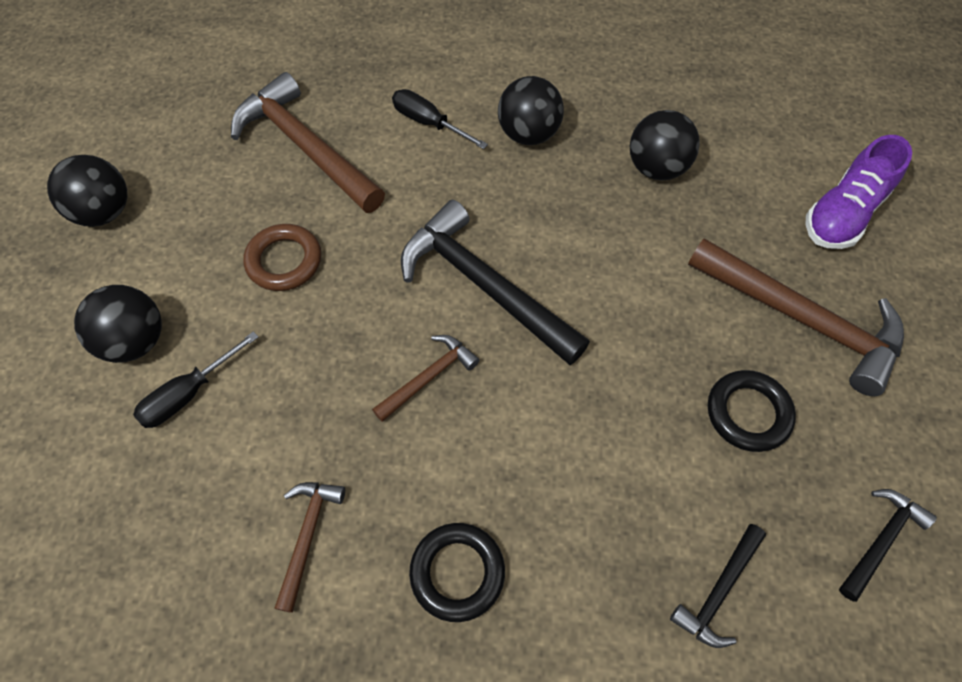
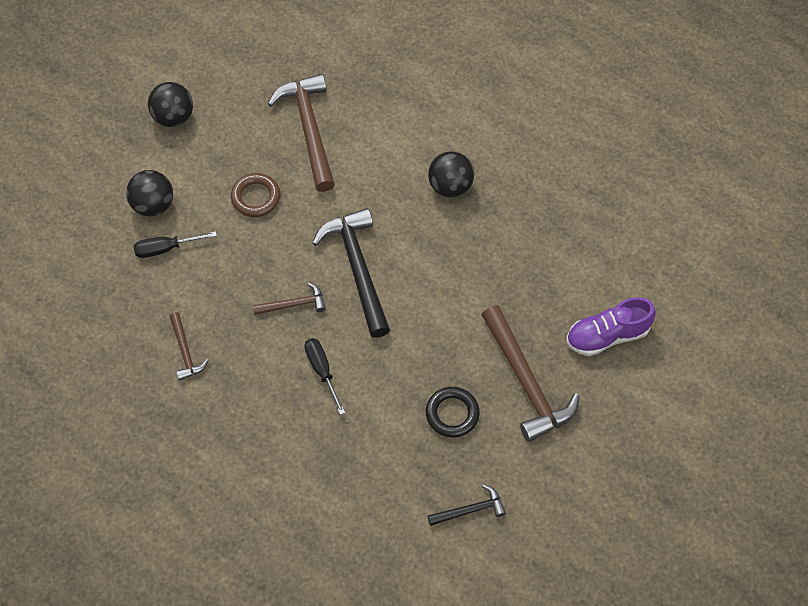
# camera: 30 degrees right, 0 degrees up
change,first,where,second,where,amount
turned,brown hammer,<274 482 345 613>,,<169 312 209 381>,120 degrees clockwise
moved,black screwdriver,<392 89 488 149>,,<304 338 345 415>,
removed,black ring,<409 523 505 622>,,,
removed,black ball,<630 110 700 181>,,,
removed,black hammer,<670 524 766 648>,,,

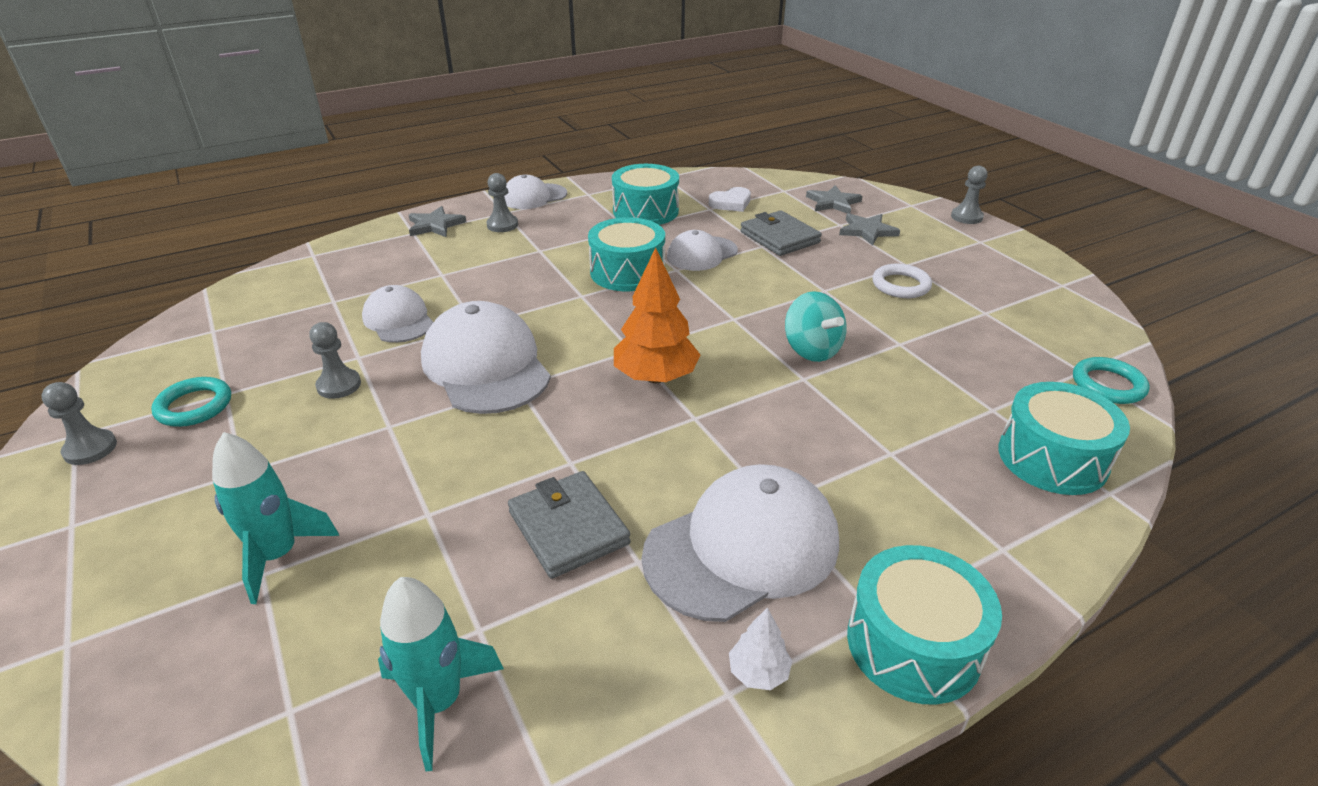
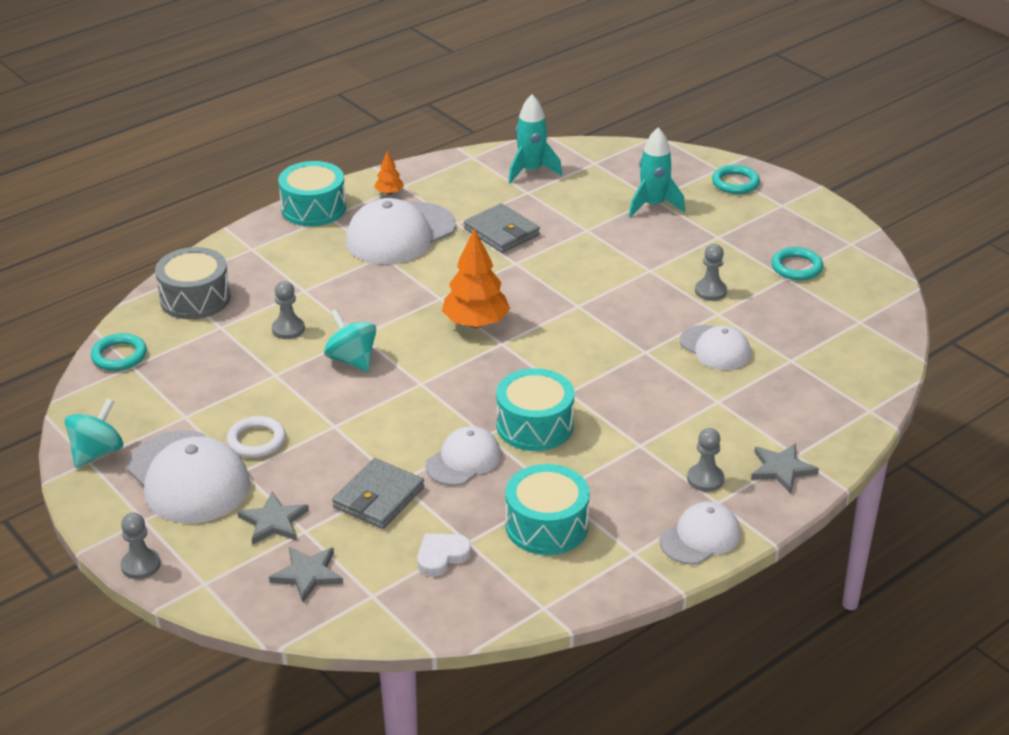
# camera: 170 degrees right, 0 degrees up
change,first,where,second,where,amount
moved,grey pawn,<41 382 117 465>,,<272 281 305 339>,
moved,white cap,<421 301 551 414>,,<126 431 250 523>,
recoloured,white tree,<729 607 792 690>,orange tree,<374 150 404 195>,
turned,grey wallet,<740 210 822 256>,,<332 458 424 529>,75 degrees clockwise
recoloured,turquoise drum,<998 382 1130 495>,grey drum,<155 247 231 319>,
added,,,turquoise spinning top,<64 398 123 468>,
added,,,turquoise ring,<712 165 760 194>,

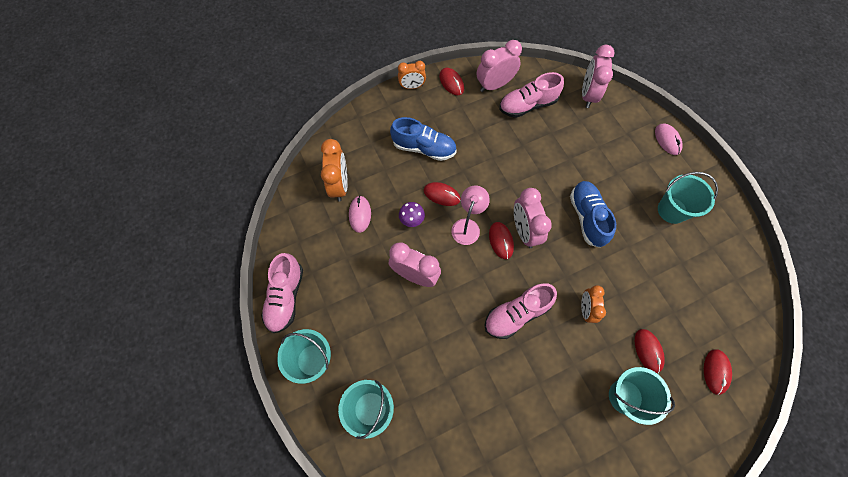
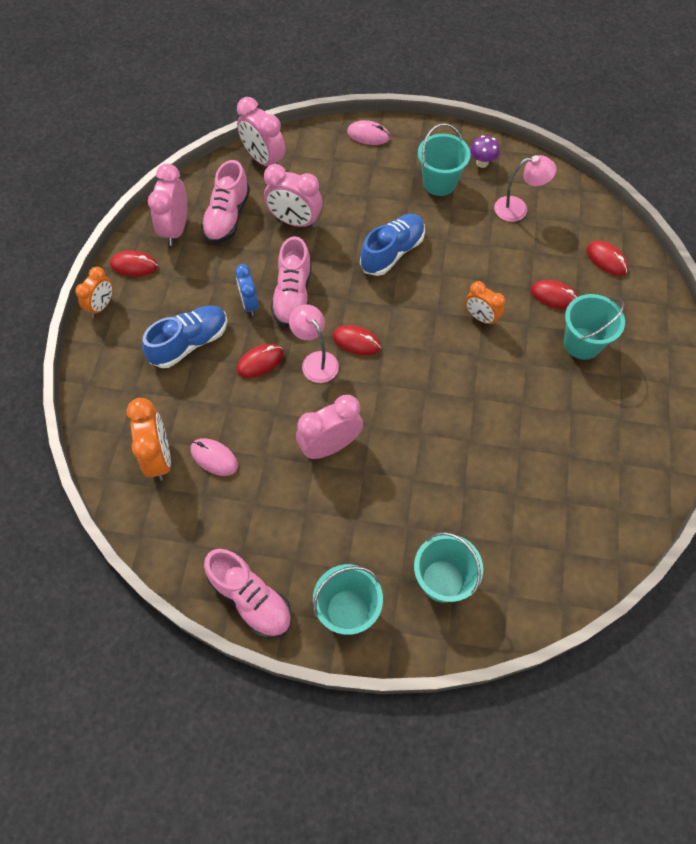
# camera: 55 degrees left, 5 degrees down
change,first,where,second,where,amount
turned,orange clock,<321 139 348 201>,,<127 398 171 481>,45 degrees clockwise
moved,purple mushroom,<399 202 425 227>,,<470 135 500 168>,
moved,pink shoe,<485 283 557 339>,,<271 236 312 327>,
moved,pink clock,<514 188 552 248>,,<264 164 322 228>,
turned,blue shoe,<570 181 616 248>,,<360 214 425 276>,105 degrees clockwise
added,,,blue clock,<235 264 259 316>,
added,,,pink lamp,<494 155 556 222>,

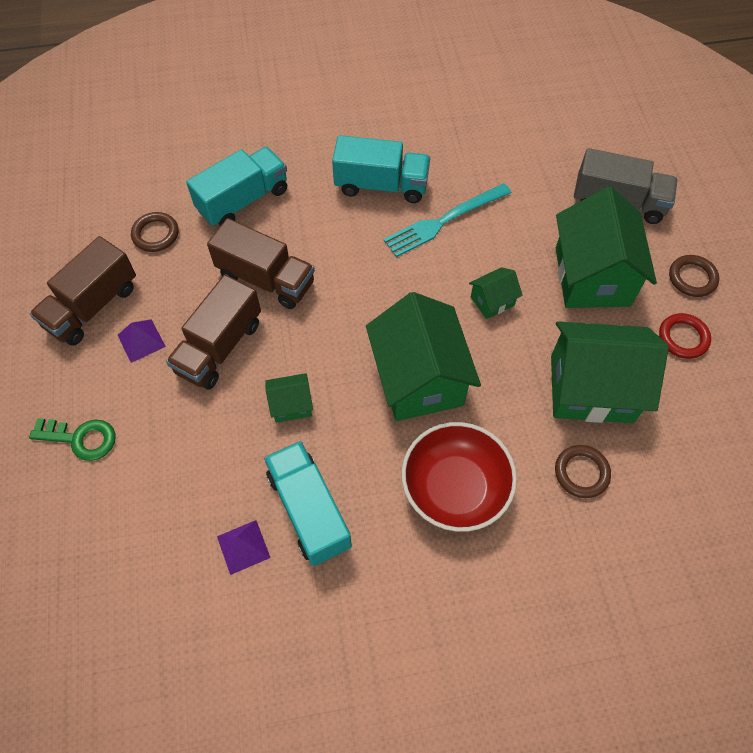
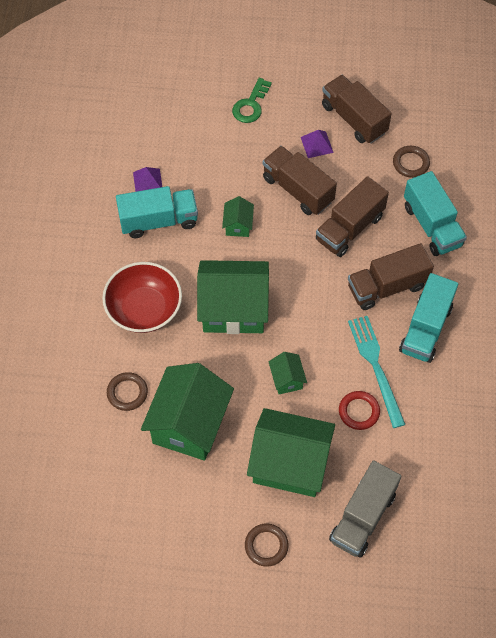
# camera: 105 degrees right, 0 degrees up
change,first,where,second,where,amount
moved,red ring,<659 313 711 359>,,<339 391 380 430>,
added,,,brown truck,<348 243 434 310>,

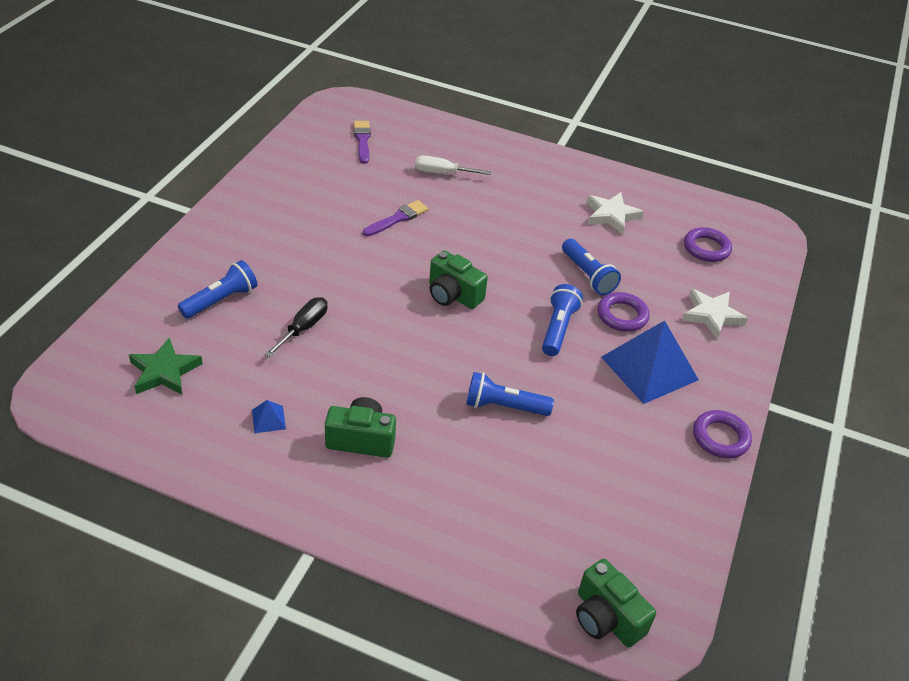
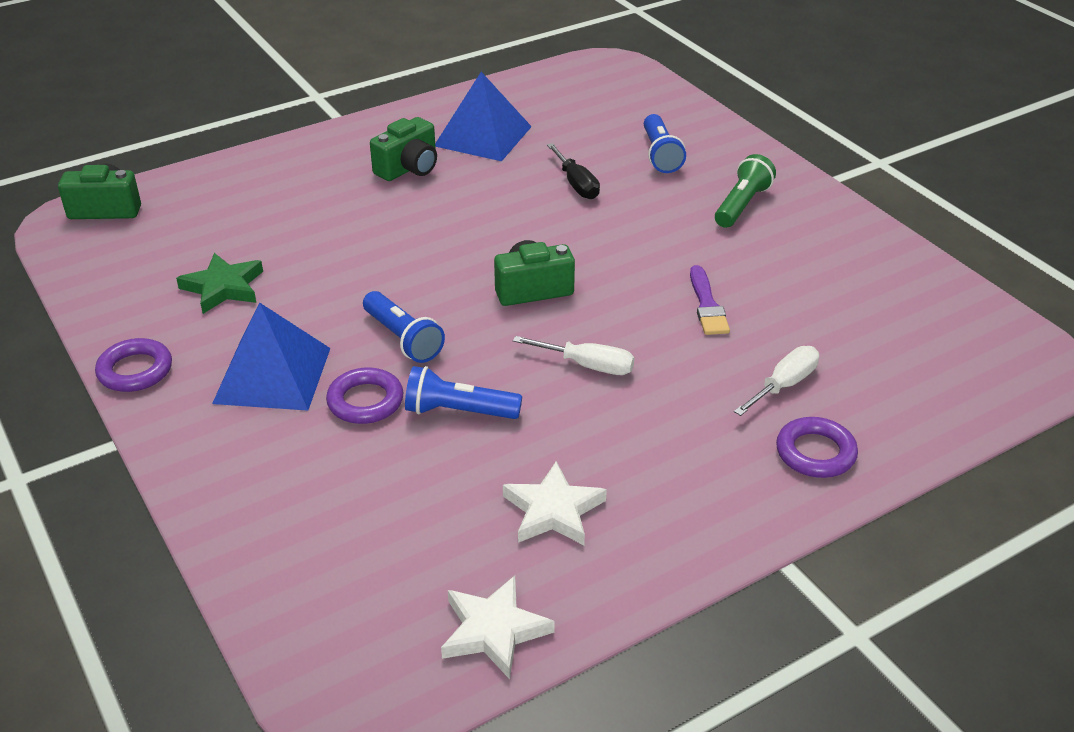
# camera: 130 degrees right, 5 degrees down
change,first,where,second,where,amount
moved,green star,<129 337 203 395>,,<176 253 263 314>,
resized,blue pyramid,<252 400 286 433>,,<435 72 532 161>,x2.47
removed,purple brush,<354 121 371 164>,,,
removed,blue flashlight,<466 372 554 416>,,,
moved,white star,<682 289 748 339>,,<441 576 555 679>,
moved,purple ring,<684 227 732 262>,,<776 417 858 478>,
added,,,white screwdriver,<513 336 635 375>,
added,,,green flashlight,<715 154 776 228>,

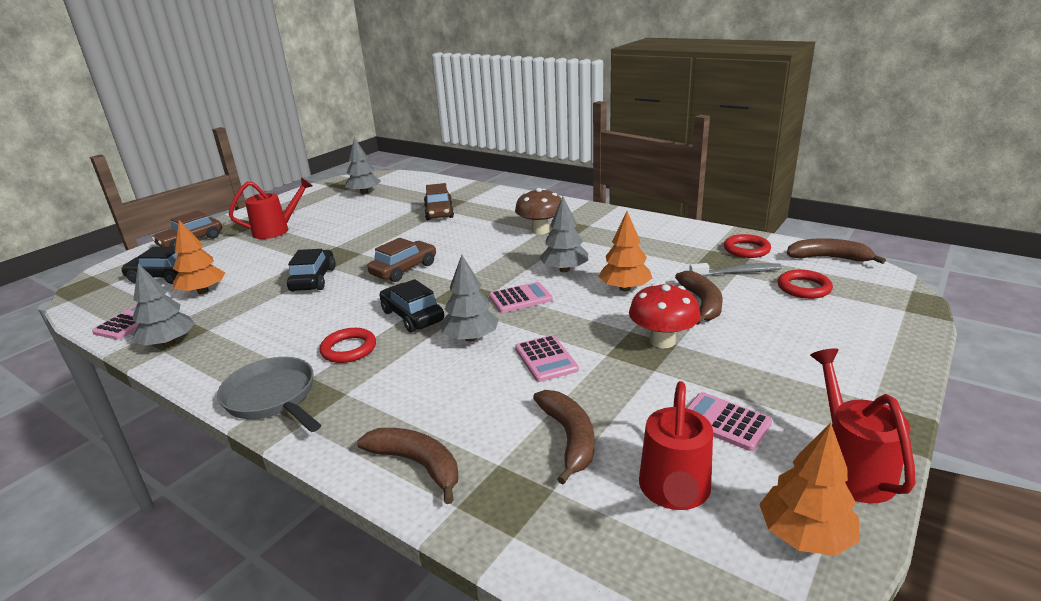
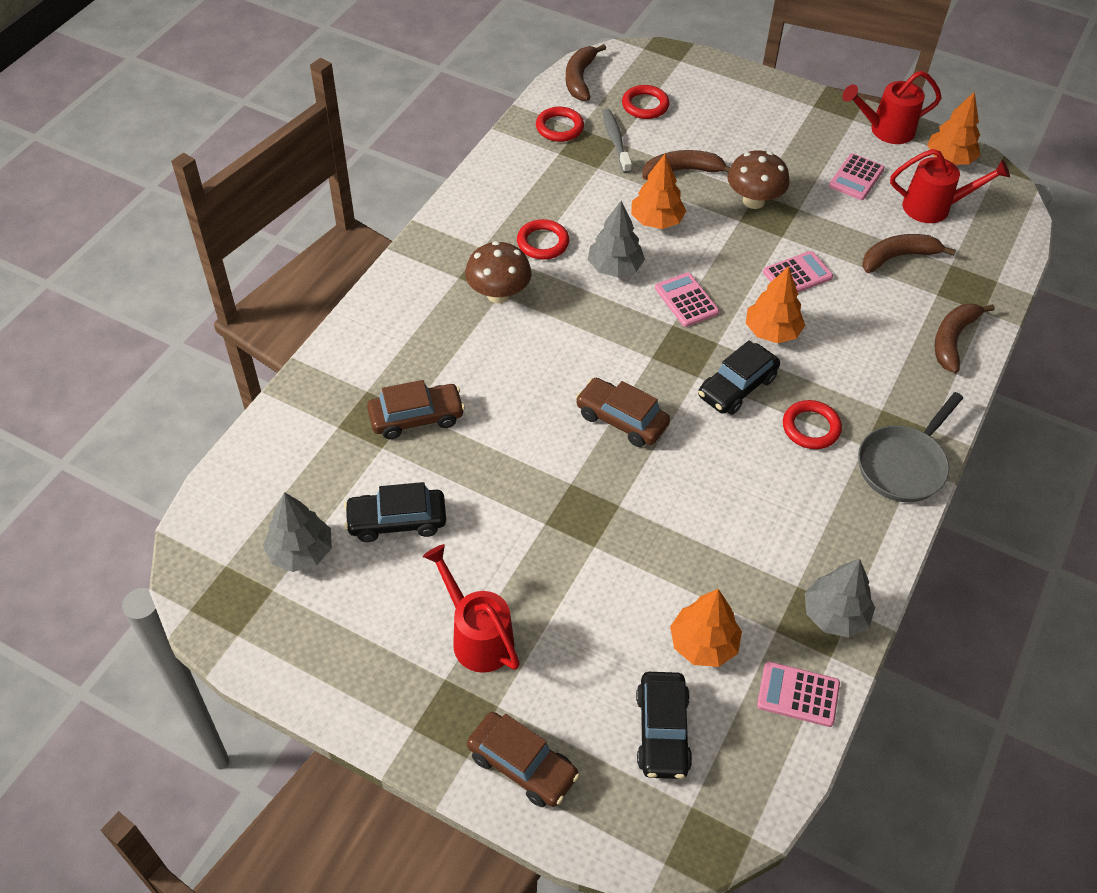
# camera: 100 degrees left, 25 degrees up
change,first,where,second,where,amount
moved,black car,<287 249 336 292>,,<344 482 446 542>,
recoloured,grey tree,<440 255 499 342>,orange tree,<746 266 805 343>,
recoloured,red mushroom,<629 283 701 348>,brown mushroom,<727 150 790 209>,
added,,,red ring,<517 219 569 260>,

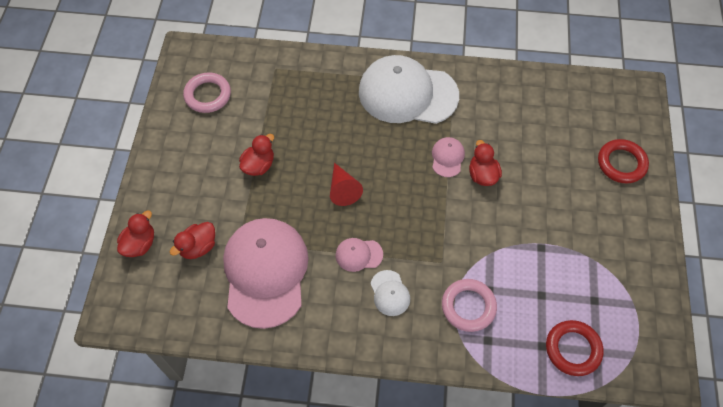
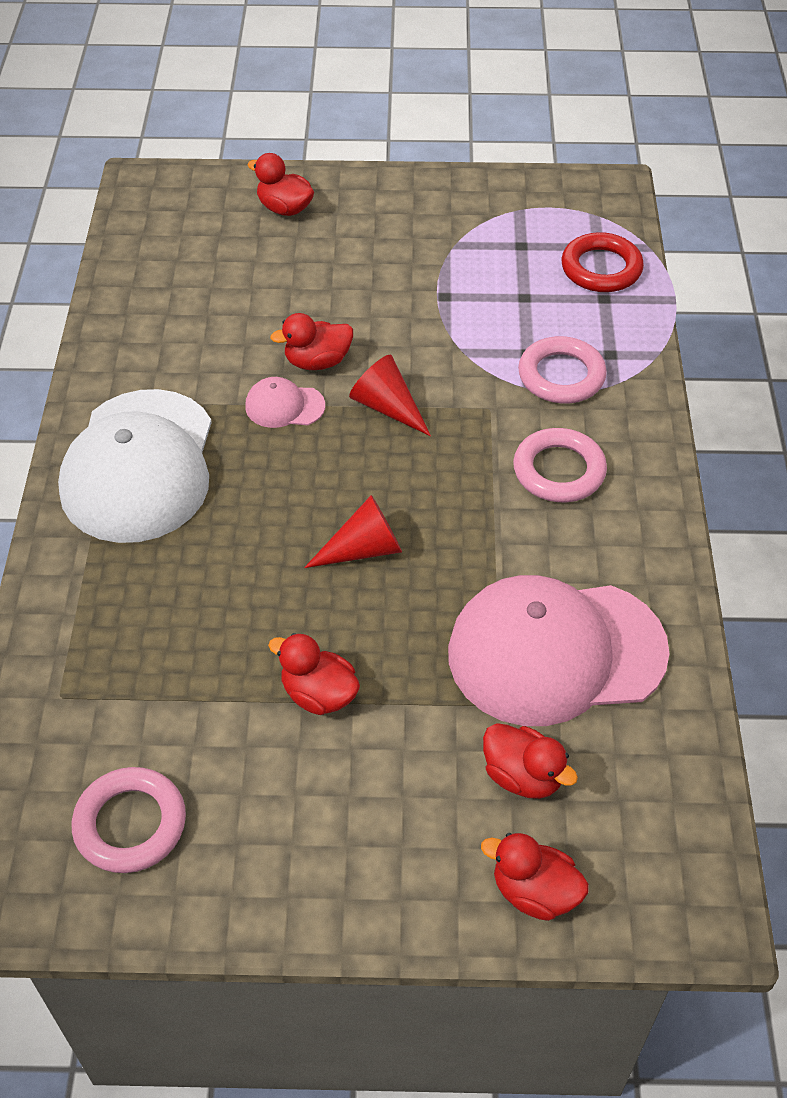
# camera: 95 degrees left, 10 degrees down
change,first,where,second,where,amount
removed,pink cap,<336 238 383 272>,,,
replaced,white cap,<371 270 410 316>,pink ring,<513 428 607 502>,
replaced,red ring,<598 139 649 183>,red duck,<247 153 314 216>,
added,,,red cone,<349 355 431 436>,

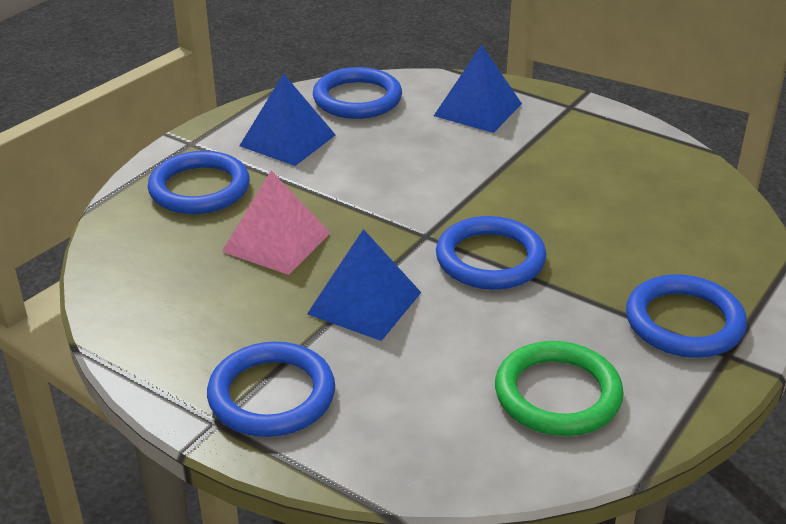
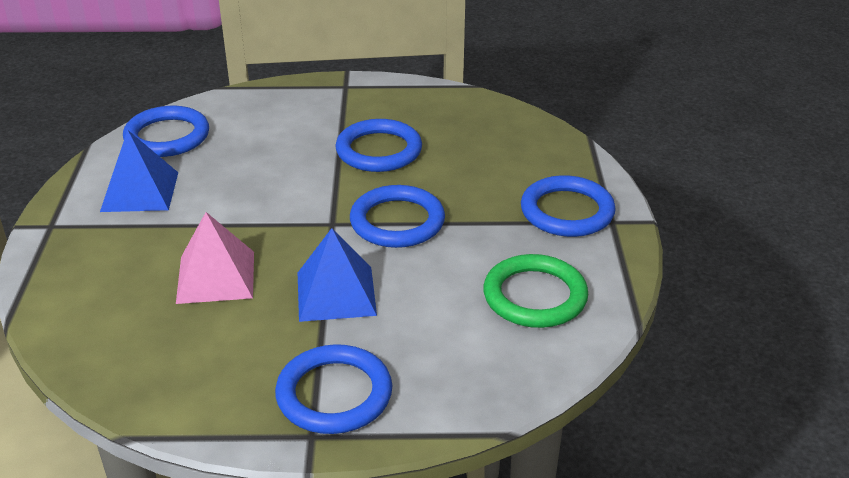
# camera: 35 degrees left, 0 degrees up
change,first,where,second,where,amount
moved,blue ring,<148 151 250 214>,,<335 119 422 172>,
removed,blue pyramid,<434 44 522 133>,,,

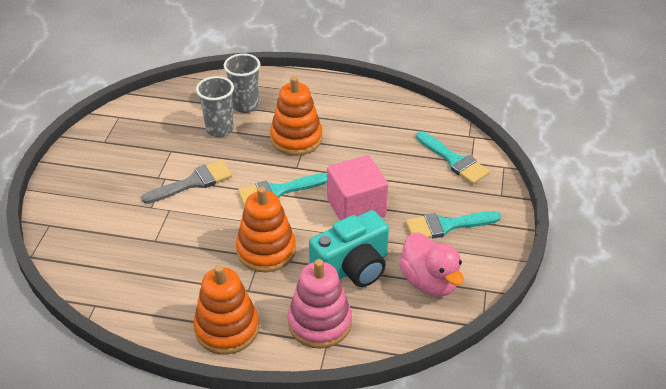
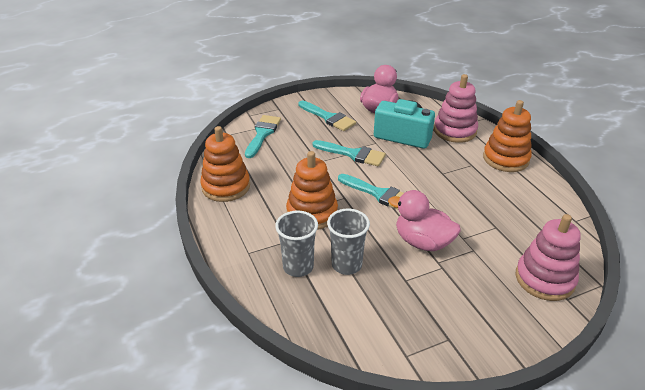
# camera: 125 degrees left, 5 degrees down
change,first,where,second,where,amount
replaced,grey brush,<141 160 232 204>,pink duck,<388 190 461 251>,
moved,orange stacking toy,<236 187 296 272>,,<200 126 250 202>,
replaced,pink cube,<327 155 388 220>,turquoise brush,<312 140 386 167>,
added,,,pink stacking toy,<516 214 581 301>,

